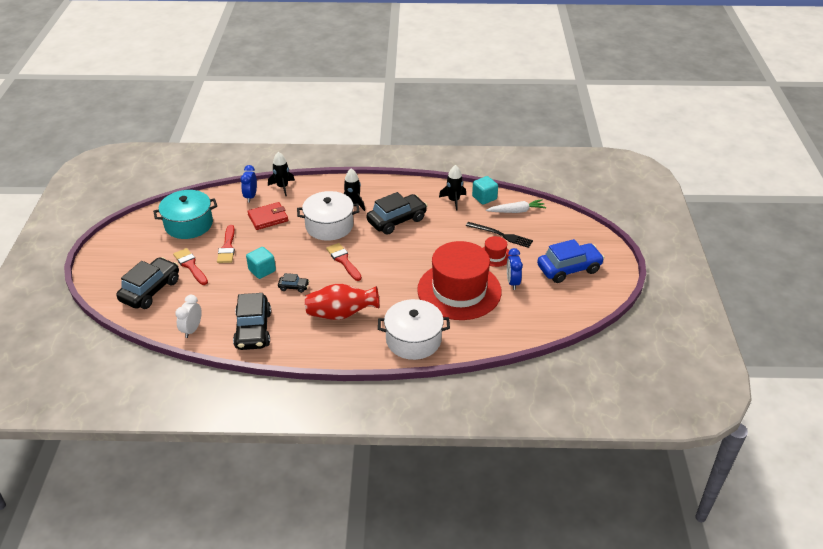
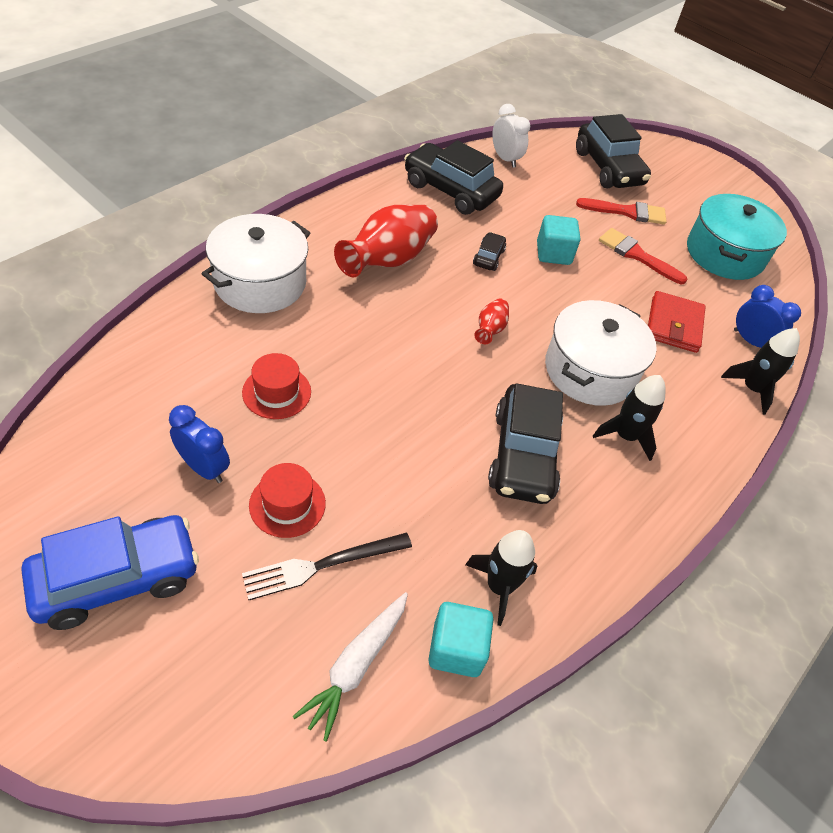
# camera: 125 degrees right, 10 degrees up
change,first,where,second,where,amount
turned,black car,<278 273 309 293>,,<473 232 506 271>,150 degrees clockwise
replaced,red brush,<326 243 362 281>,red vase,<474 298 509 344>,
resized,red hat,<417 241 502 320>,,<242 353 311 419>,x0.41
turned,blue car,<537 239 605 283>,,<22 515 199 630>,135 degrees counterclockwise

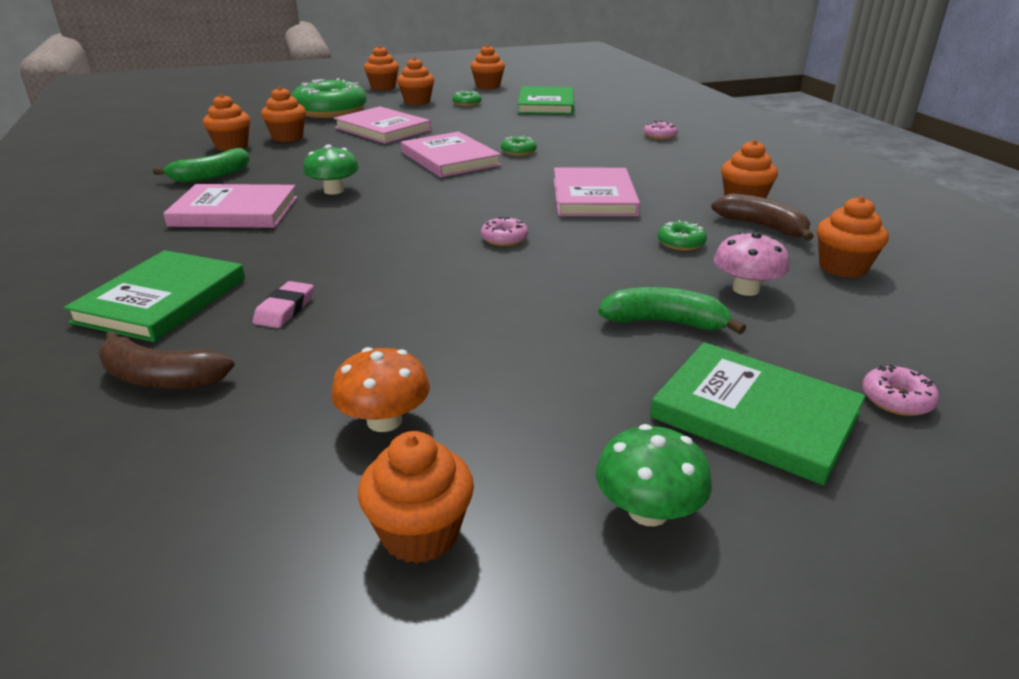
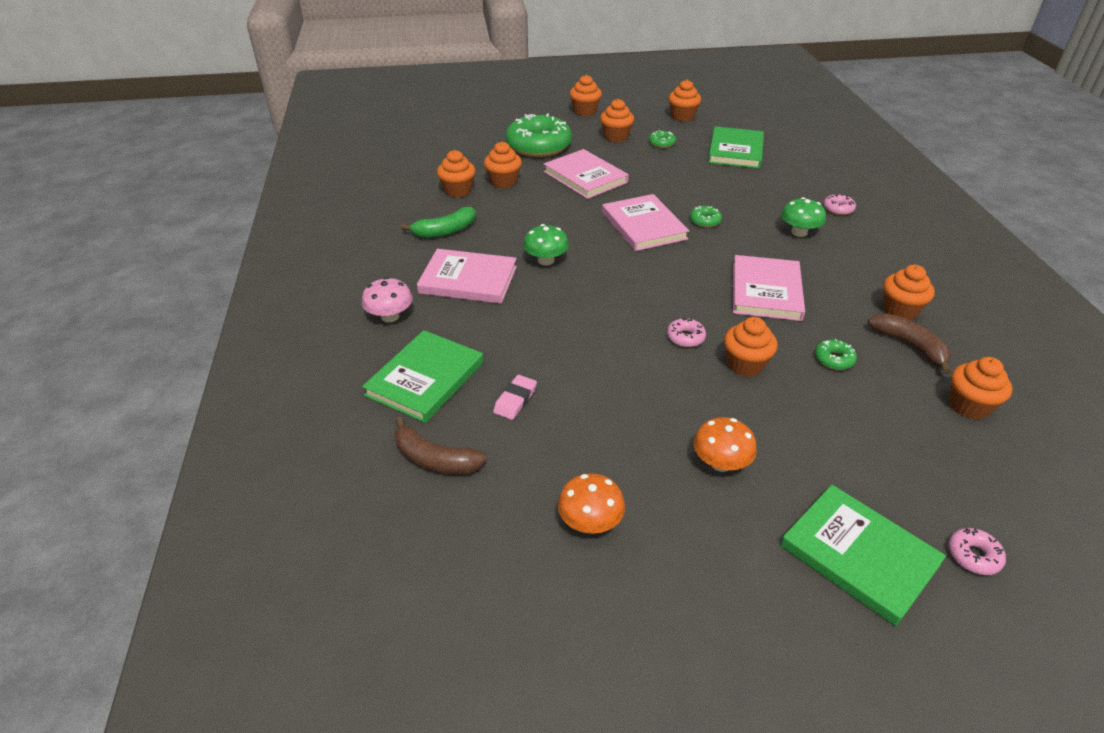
# camera: 10 degrees right, 10 degrees up
change,first,where,second,where,amount
moved,orange cupcake,<358 431 474 564>,,<724 317 778 377>,
moved,green mushroom,<596 424 712 526>,,<781 197 826 237>,
removed,green banana,<598 287 746 334>,,,
moved,pink mushroom,<714 231 790 296>,,<362 277 413 322>,
added,,,orange mushroom,<693 417 757 472>,

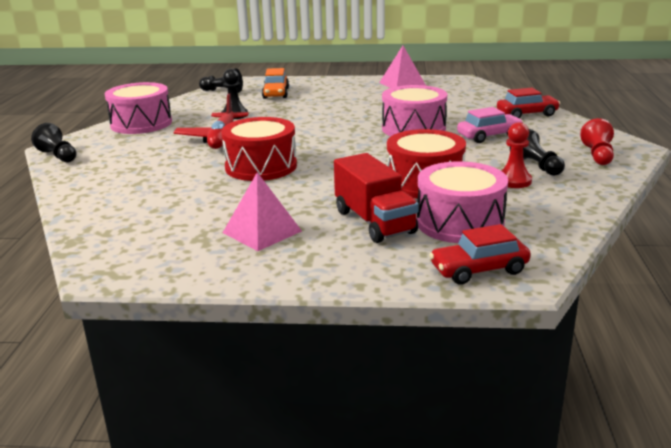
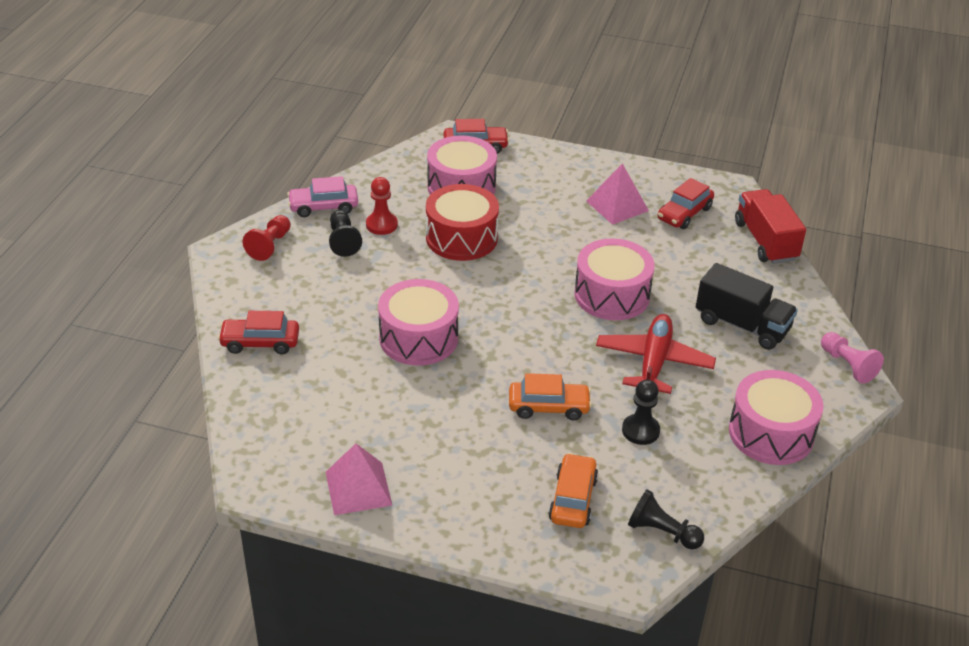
# camera: 170 degrees left, 15 degrees up
change,first,where,second,where,amount
recoloured,black pawn,<31 123 77 162>,pink pawn,<821 332 884 384>,
recoloured,red drum,<221 117 297 181>,pink drum,<574 238 655 320>,
moved,red truck,<334 153 419 243>,,<735 189 806 264>,
moved,pink car,<457 107 524 143>,,<287 176 358 217>,
added,,,orange car,<509 373 592 420>,
added,,,red car,<658 178 714 229>,
added,,,black truck,<696 263 798 350>,

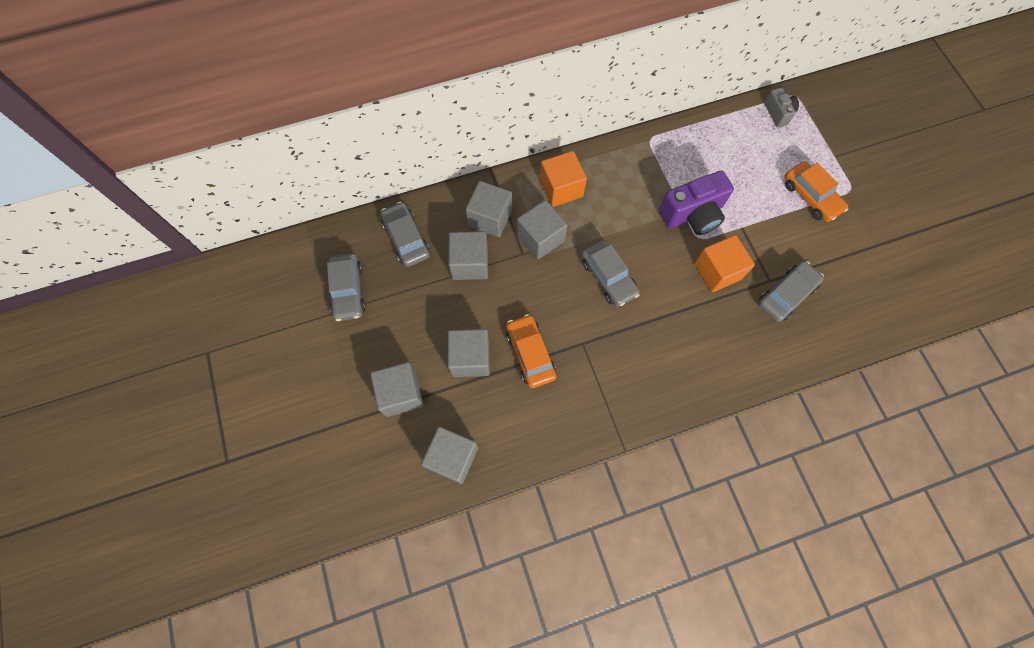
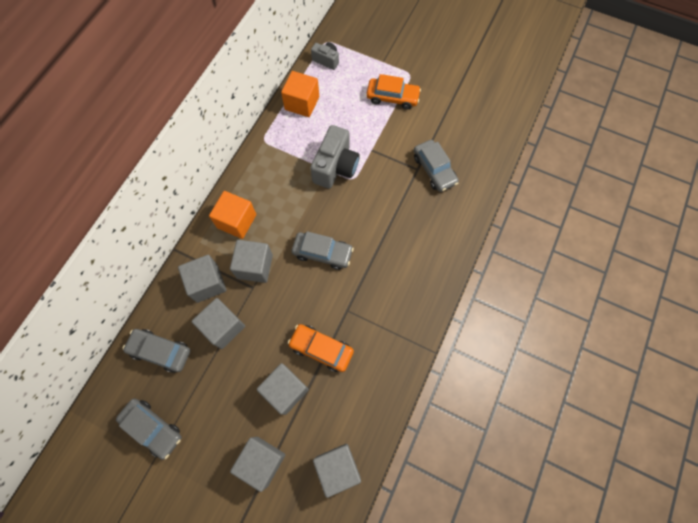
# camera: 45 degrees left, 0 degrees up
change,first,where,second,where,amount
recoloured,purple camera,<659 171 734 235>,grey camera,<310 125 360 189>,
moved,orange cube,<694 235 755 292>,,<281 71 319 117>,
turned,grey car,<758 261 824 322>,,<414 140 459 192>,150 degrees clockwise

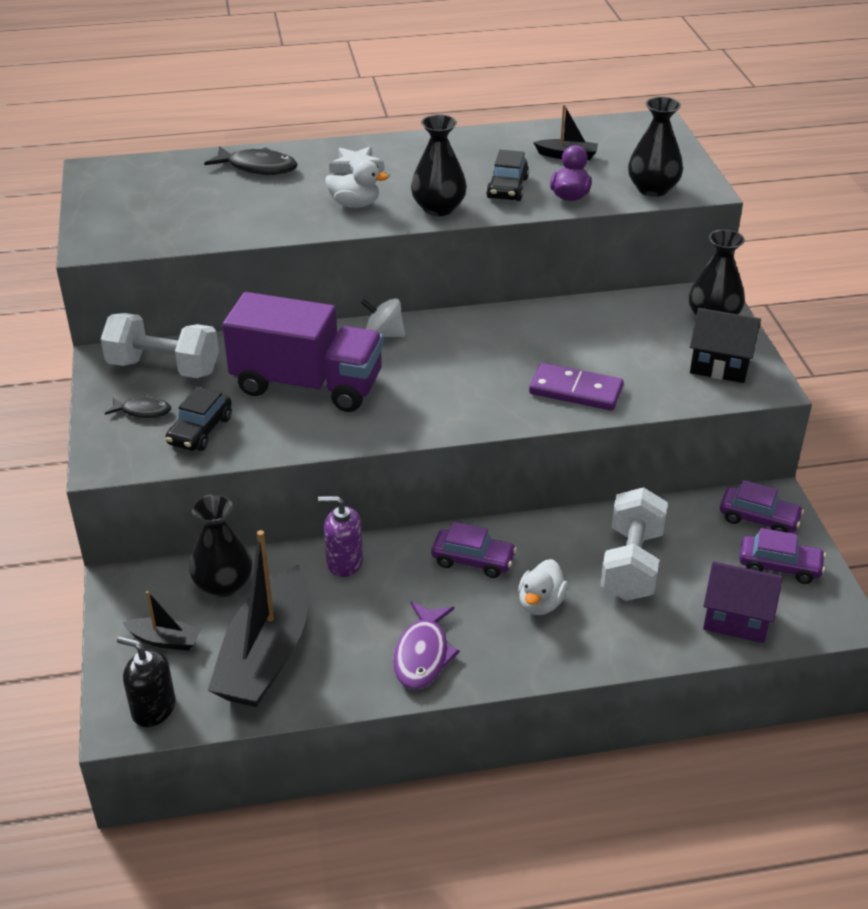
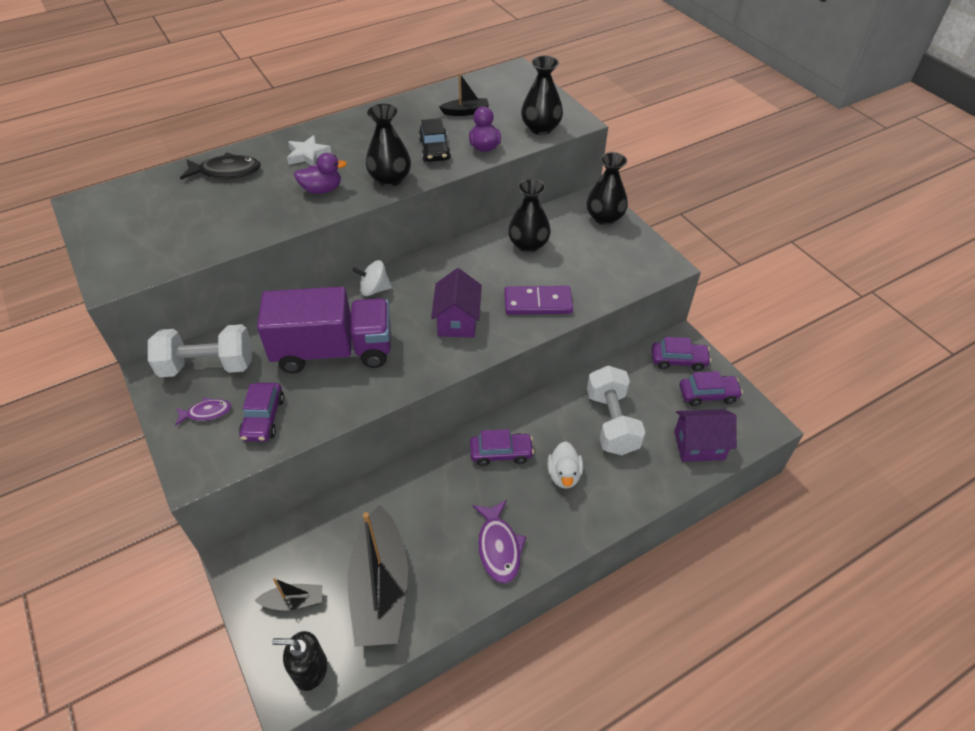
# camera: 20 degrees left, 10 degrees up
change,first,where,second,where,amount
recoloured,black fish,<105 395 171 418>,purple fish,<175 397 231 426>,
recoloured,black car,<166 387 232 451>,purple car,<239 382 284 442>,
moved,black vase,<189 494 252 597>,,<508 179 551 253>,
removed,purple soap dispenser,<318 496 363 577>,,,
recoloured,white duck,<325 160 388 208>,purple duck,<294 153 347 194>,
removed,black house,<690 308 761 383>,,,
added,,,purple house,<431 268 482 338>,

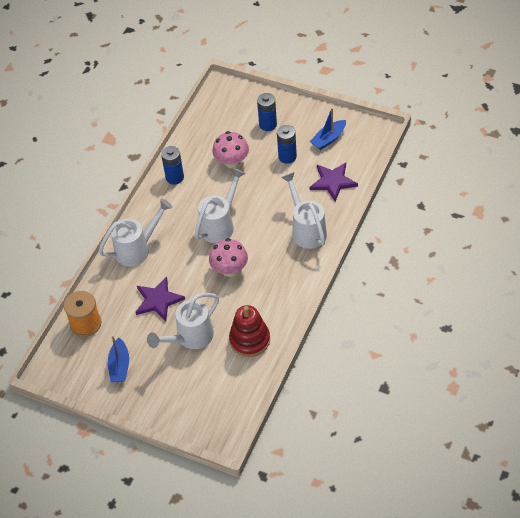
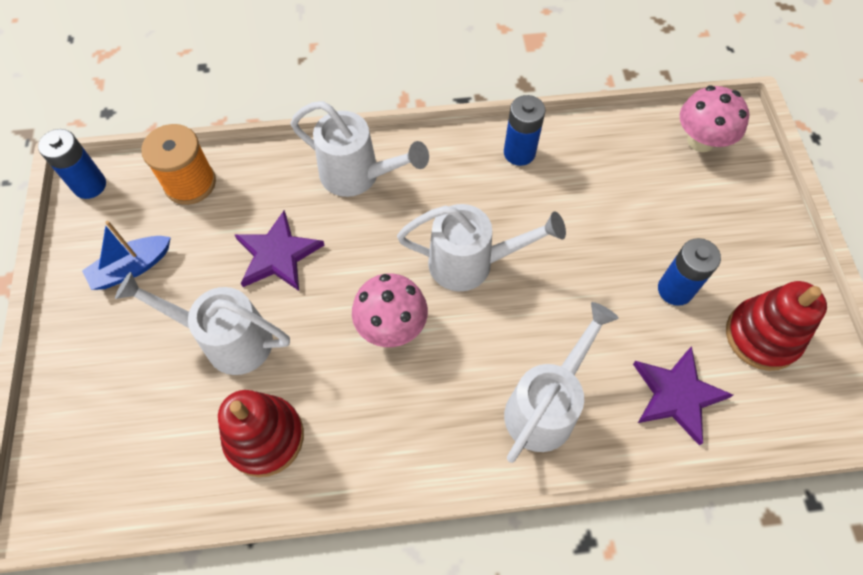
# camera: 55 degrees right, 10 degrees up
change,first,where,second,where,amount
moved,pink mushroom,<212 131 249 168>,,<680 85 749 152>,
moved,blue battery,<257 93 277 131>,,<38 129 106 199>,
replaced,blue boat,<310 108 346 150>,red stacking toy,<726 281 827 371>,

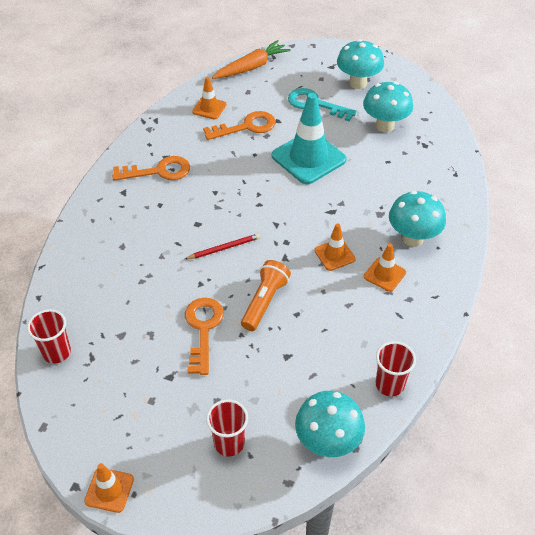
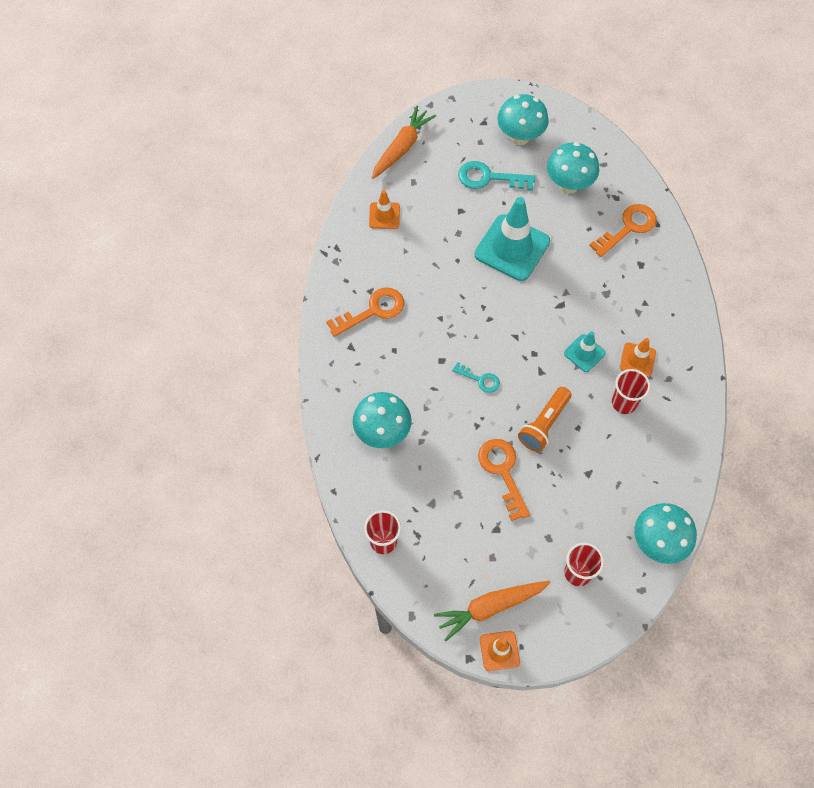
# camera: 20 degrees left, 15 degrees up
change,first,where,second,where,amount
replaced,red pencil,<185 234 260 259>,turquoise key,<452 362 500 393>,
moved,orange key,<203 111 276 140>,,<589 204 657 257>,
turned,orange flashlight,<241 260 291 331>,,<518 387 571 452>,150 degrees counterclockwise
recoloured,orange traffic cone,<314 224 356 271>,turquoise traffic cone,<564 331 606 372>,
moved,red cup,<376 341 416 397>,,<612 369 650 414>,
moved,turquoise mushroom,<389 191 446 247>,,<353 392 412 448>,
added,,,orange carrot,<434 581 551 641>,

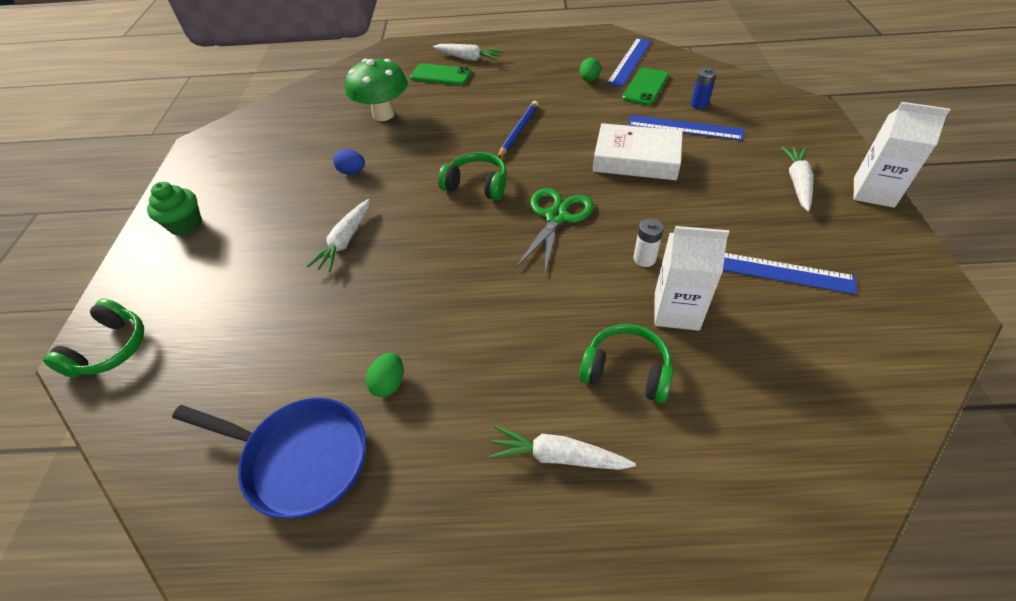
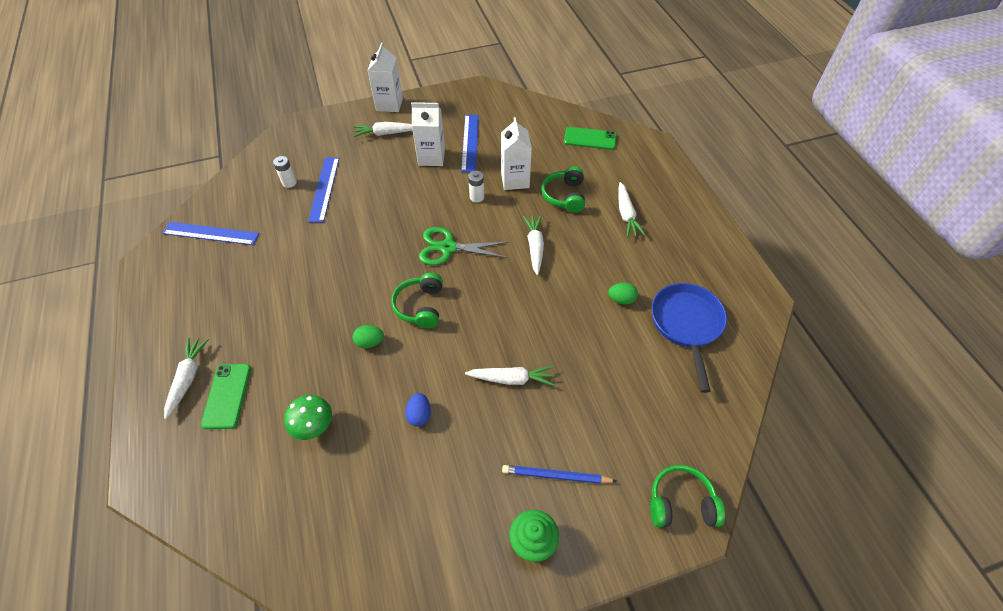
# camera: 110 degrees left, 5 degrees up
change,first,where,second,where,amount
resized,green mushroom,<345 59 407 121>,,<284 395 332 440>,x0.66
moved,blue pencil,<498 101 538 158>,,<502 465 616 484>,
moved,green egg,<580 57 601 82>,,<353 325 384 348>,
removed,white book,<593 123 683 180>,,,
moved,green phone,<622 68 669 105>,,<564 127 617 150>,
recoloured,blue battery,<691 68 717 109>,white battery,<273 156 297 188>,
added,,,white carton,<411 102 445 166>,
added,,,white carrot,<523 215 544 275>,

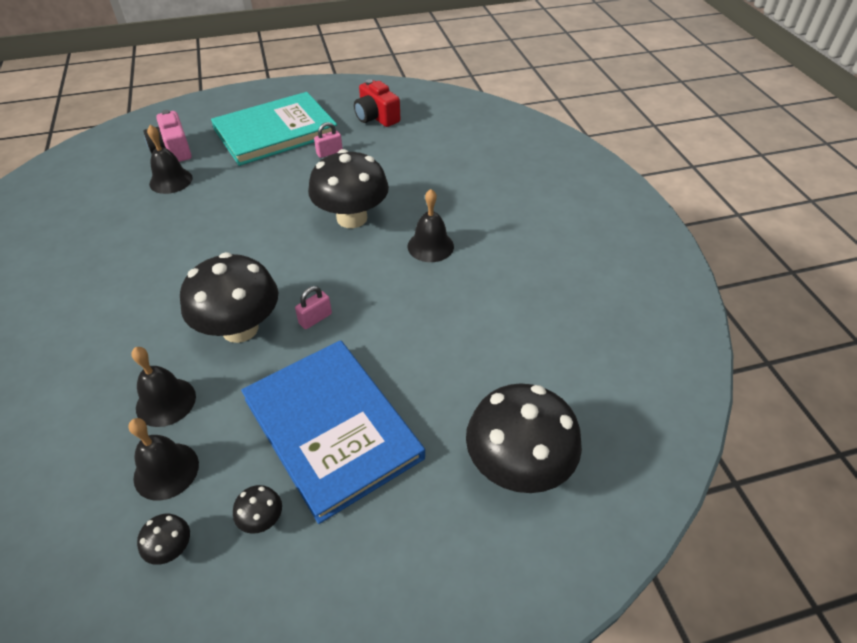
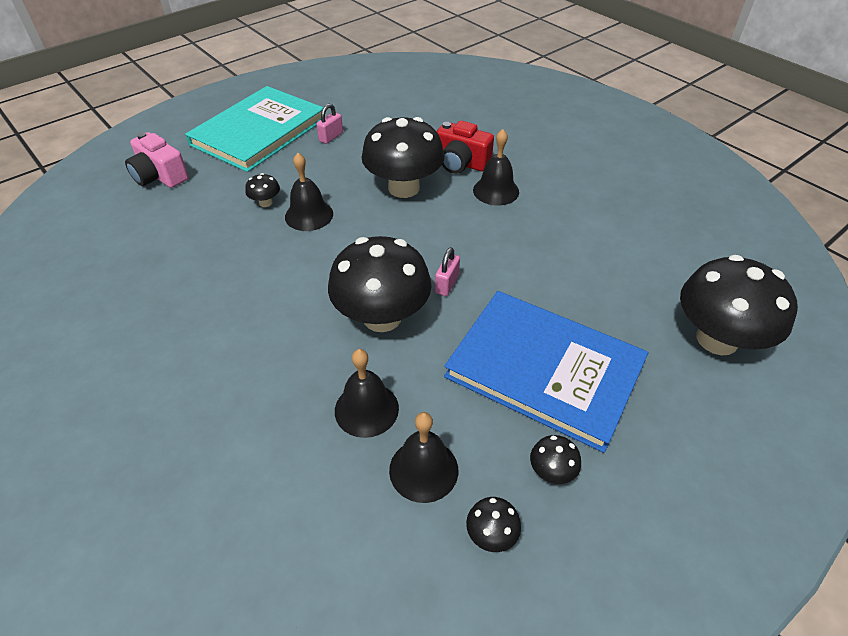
# camera: 25 degrees left, 0 degrees up
change,first,where,second,where,amount
moved,black bell,<147 125 193 194>,,<285 153 333 231>,
moved,red camera,<354 79 400 127>,,<436 121 494 174>,
added,,,black mushroom,<245 173 280 207>,

